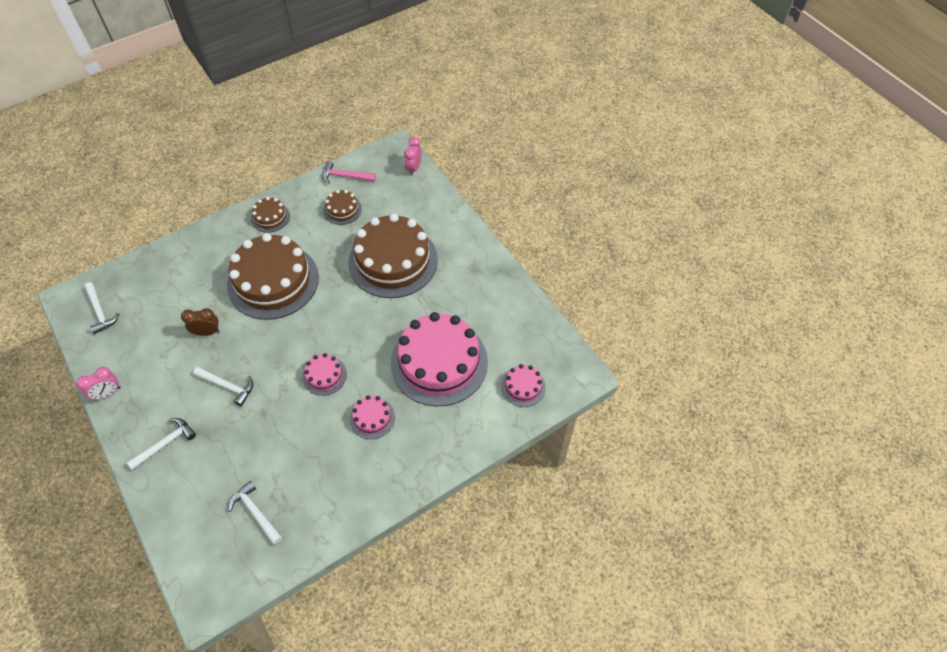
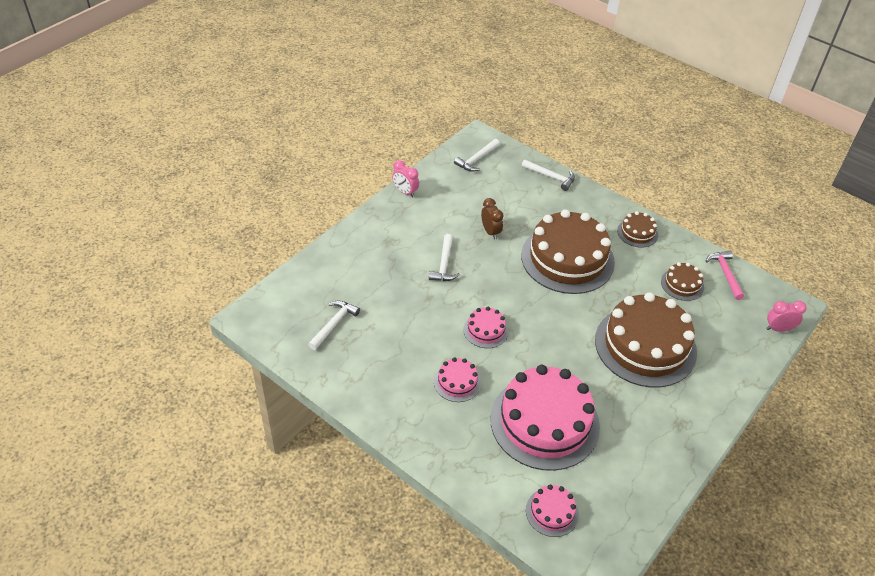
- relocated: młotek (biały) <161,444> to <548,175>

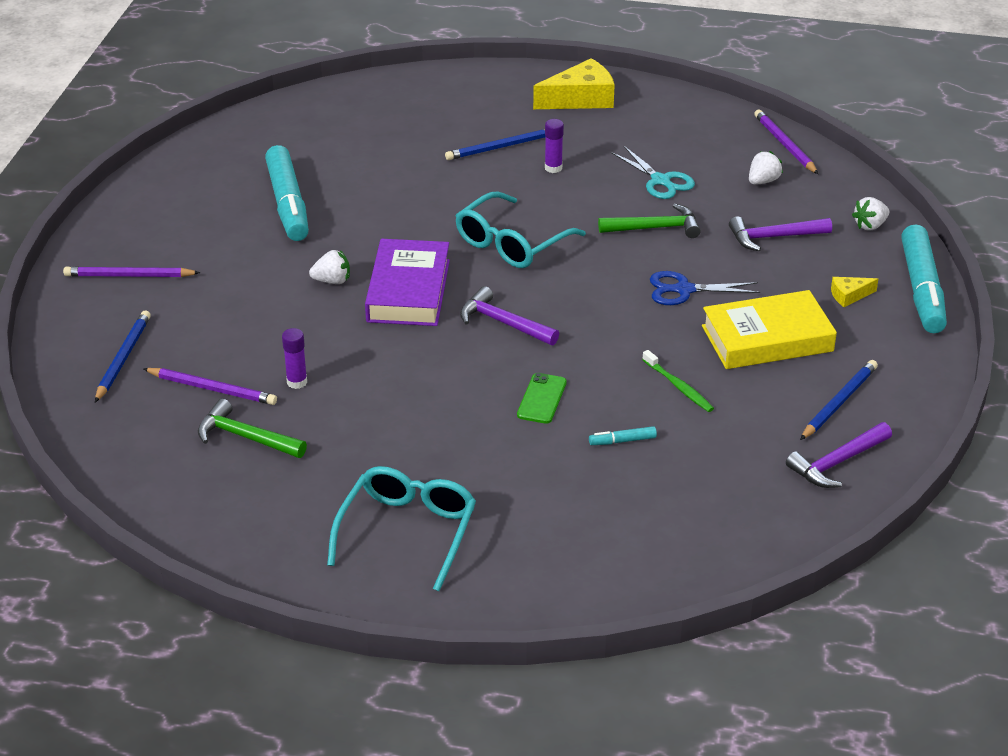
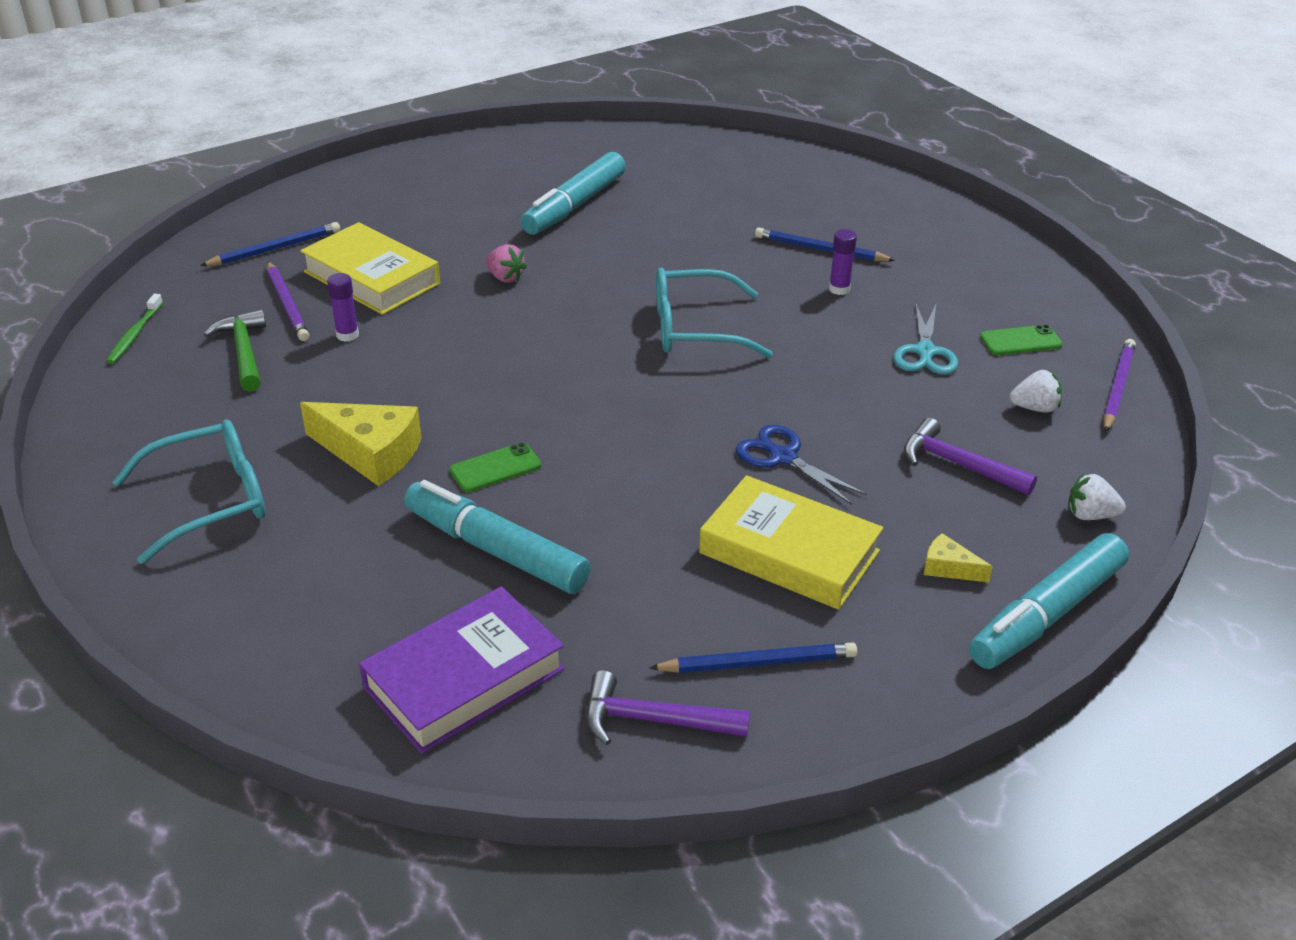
- relocated: szczoteczka do zębów (zielony) <678,381> to <134,329>
- appeared: książka (żółty) <370,268>
- relocated: ser (żółty) <574,83> to <361,444>
- relocated: książka (fioletowy) <407,282> to <462,670>
- size: flamaster (turkusowy) <623,435> = <497,537> x2.50
- colour: truskawka (biały) <329,267> to truskawka (różowy) <506,263>
- appeared: telefon (zielony) <1021,339>
- missing: ołówek (fioletowy) <131,271>
- missing: młotek (fioletowy) <509,315>
- missing: młotek (zielony) <649,220>

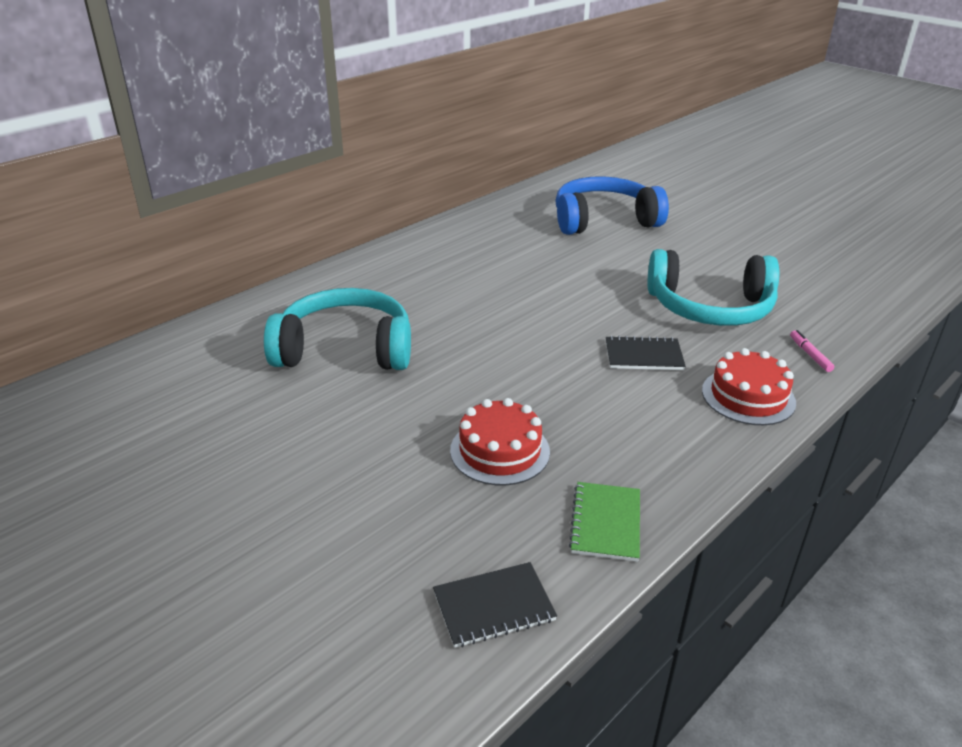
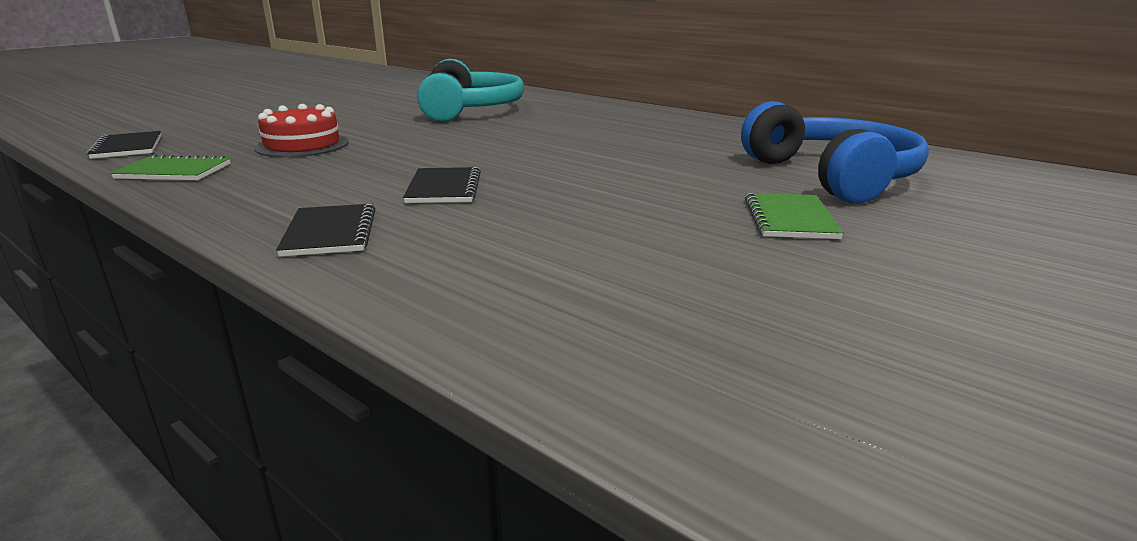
- exchanged: tort (czerwony) <749,386> to zeszyt (czarny) <325,230>
- appeared: zeszyt (zielony) <794,216>
- missing: słuchawki (turkusowy) <713,287>
- missing: flamaster (różowy) <812,351>

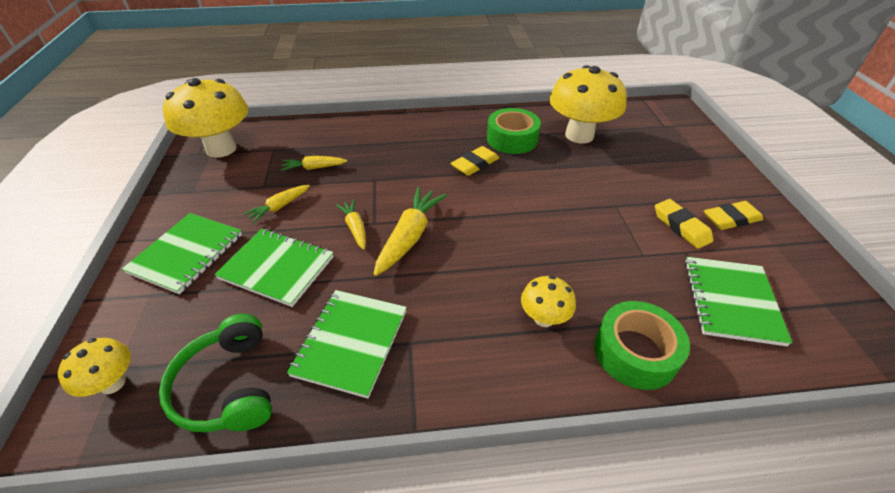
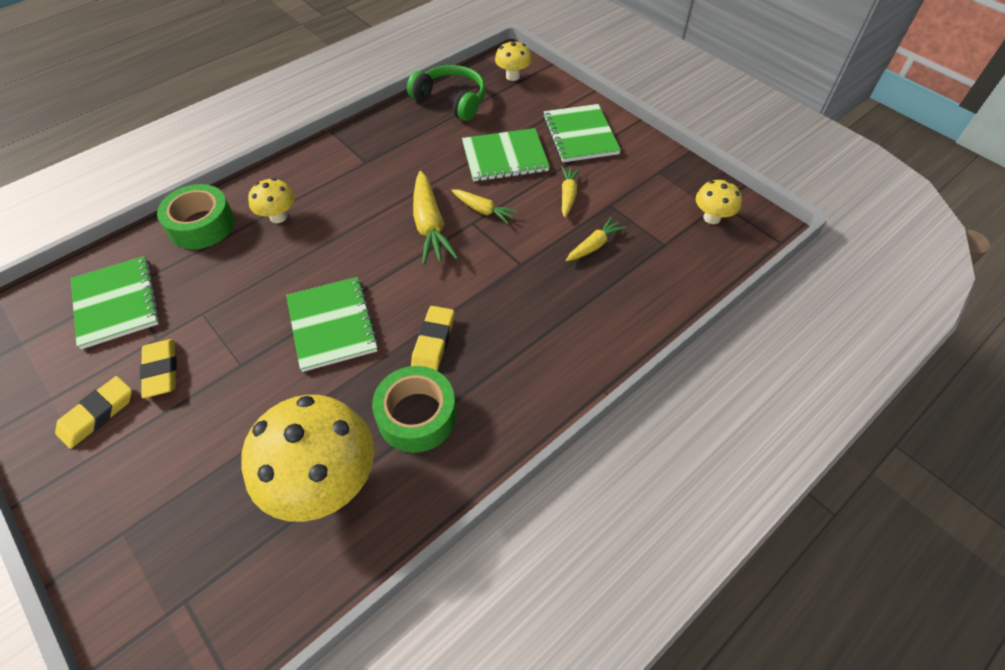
- spun: gumka do mazania (żółty) <684,224> = <158,368> 45 degrees clockwise
- relocated: zeszyt (zielony) <347,344> to <332,324>
- size: grzyb (żółty) <205,118> = <719,202> x0.49

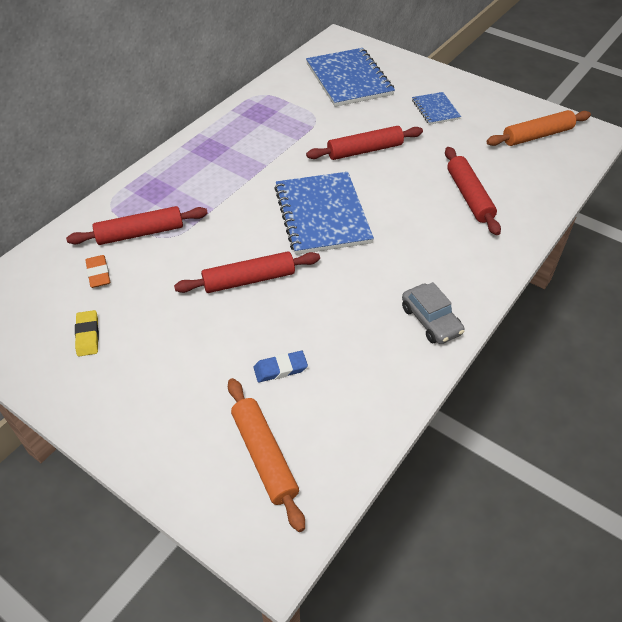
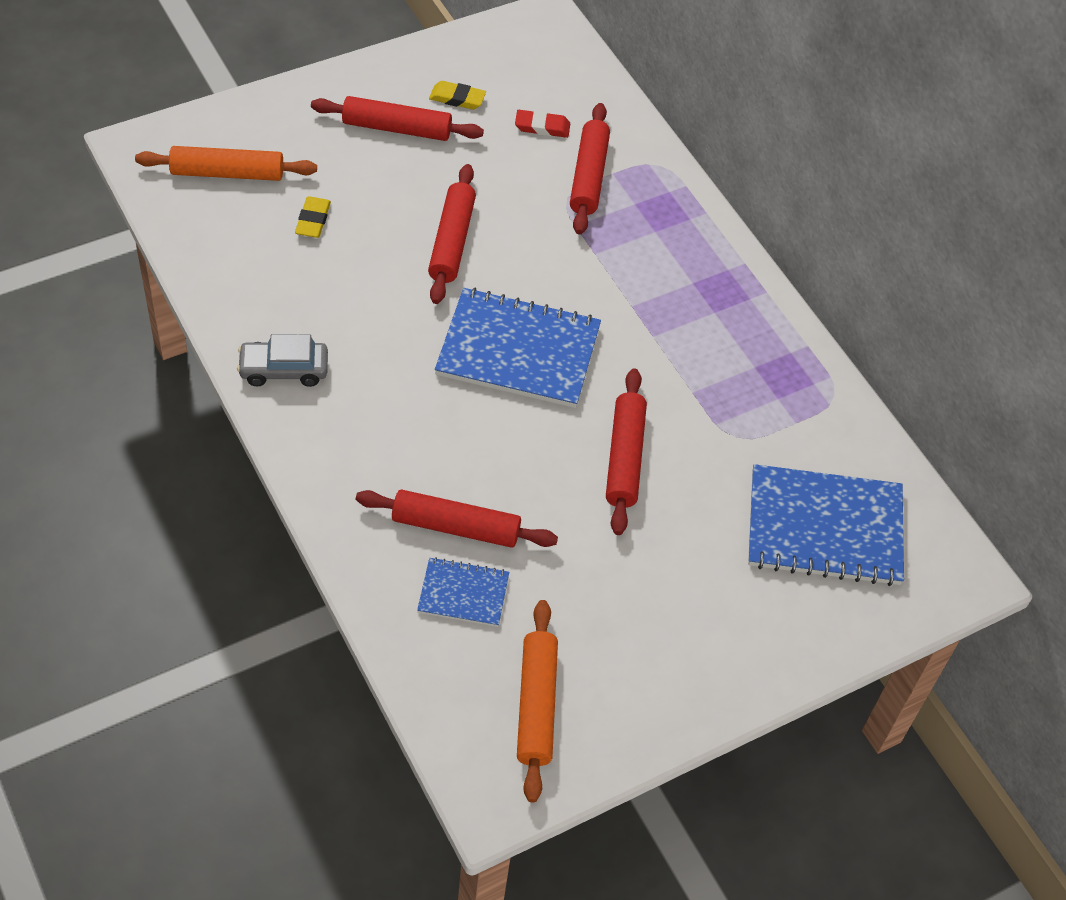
- colour: gumka do mazania (niebieski) <281,366> to gumka do mazania (żółty) <313,217>
- appeared: wałek do ciasta (czerwony) <397,118>
- relocated: zeszyt (niebieski) <436,108> to <463,592>
- colour: gumka do mazania (pomarańczowy) <97,271> to gumka do mazania (czerwony) <542,124>

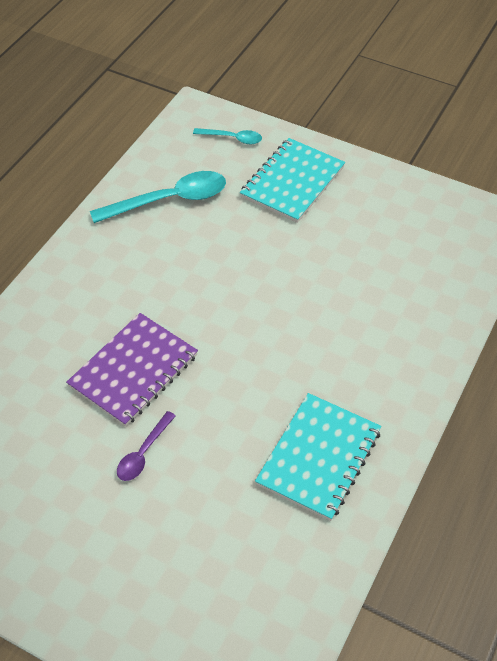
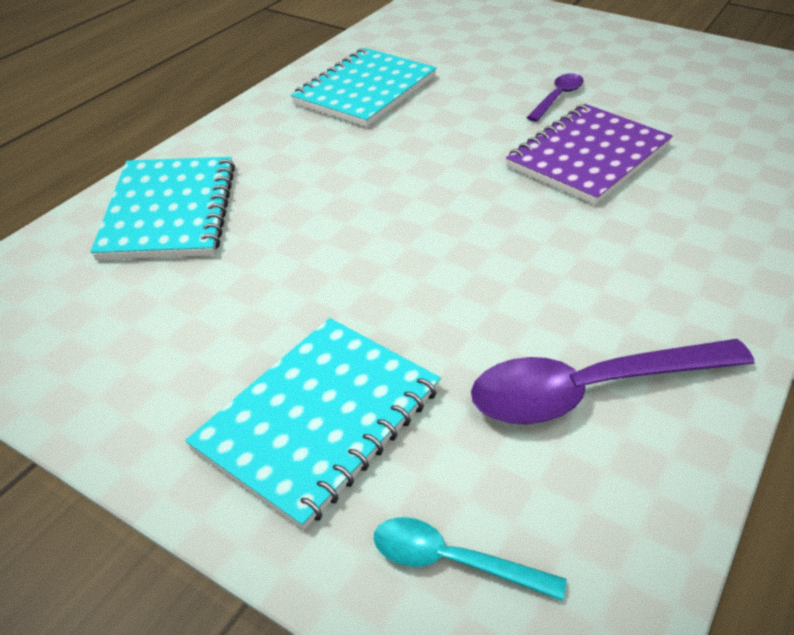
- appeared: zeszyt (turkusowy) <162,208>
- colour: łyżka (turkusowy) <158,197> to łyżka (fioletowy) <613,381>

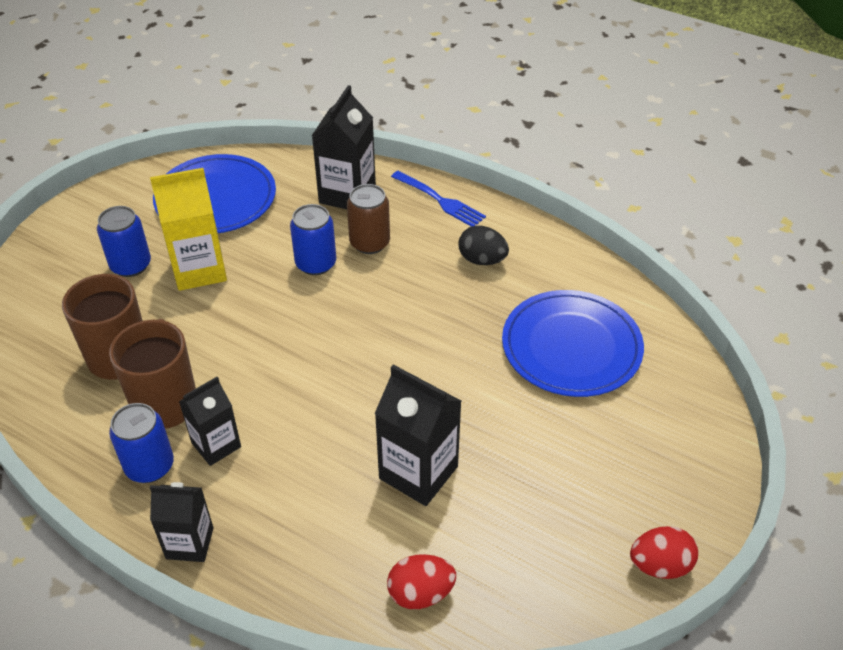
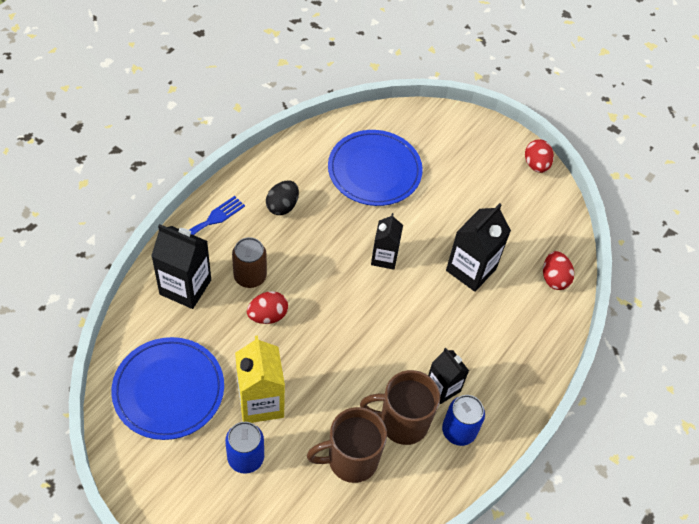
- exchanged: puszka (niebieski) <313,239> to jajko (czerwony) <267,307>
- relocated: karton mleka (czarny) <181,522> to <387,241>

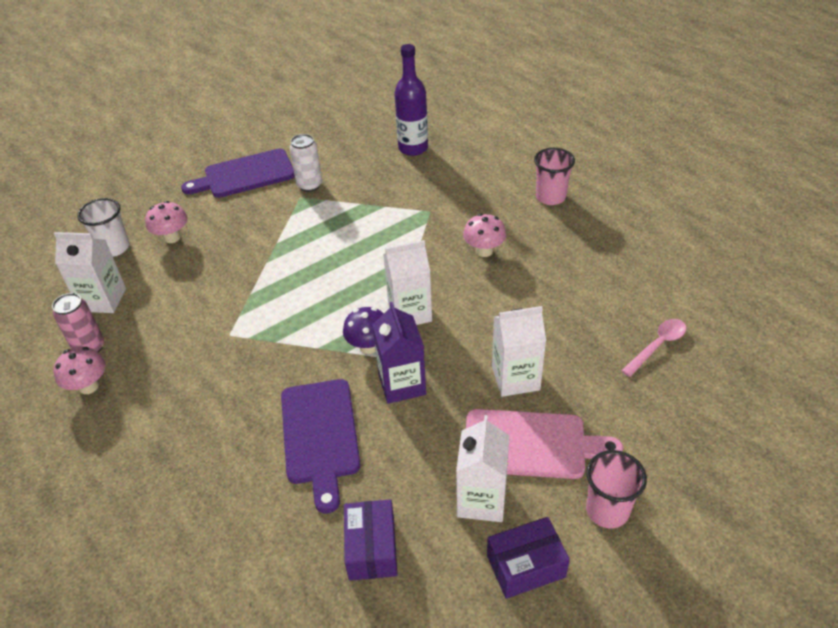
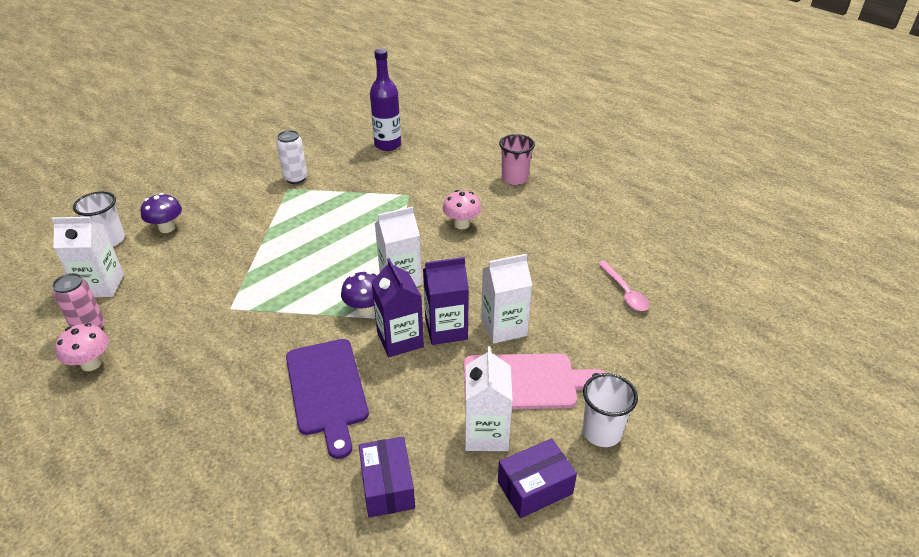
- colour: grzyb (różowy) <166,222> to grzyb (fioletowy) <161,213>
- appeared: karton mleka (fioletowy) <446,301>
- colour: szklanka (różowy) <616,489> to szklanka (biały) <610,410>
- spun: łyżka (różowy) <653,348> = <623,286> 120 degrees clockwise
- missing: deska do krojenia (fioletowy) <238,173>

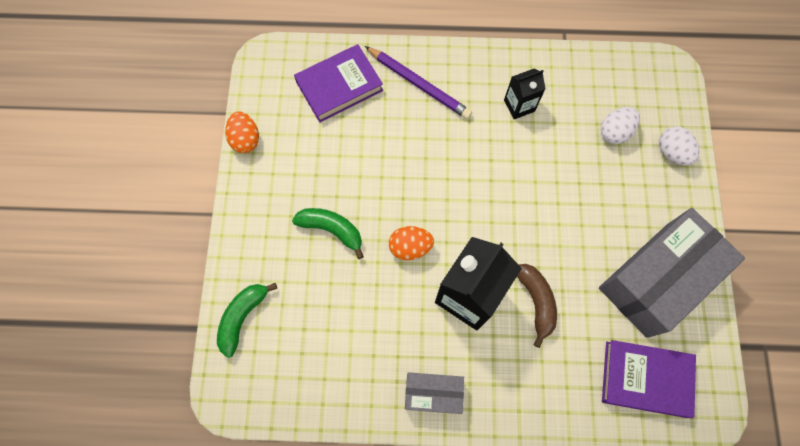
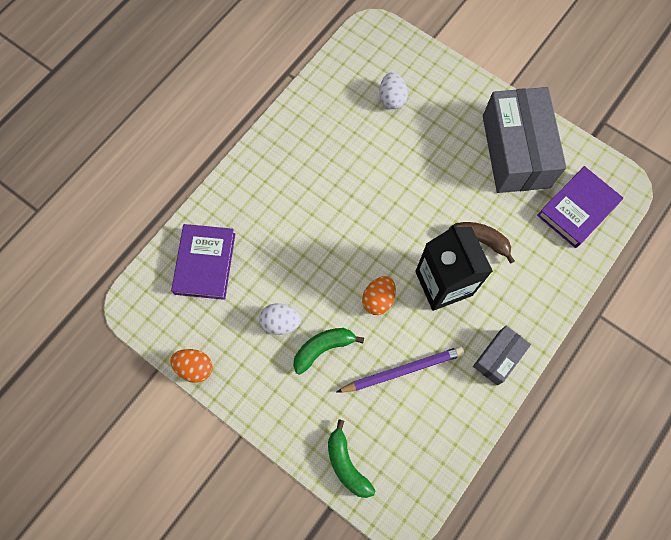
- relocated: jajko (biały) <679,145> to <280,319>
- relocated: ołówek (fioletowy) <418,82> to <400,369>
- missing: karton mleka (czarny) <525,93>

